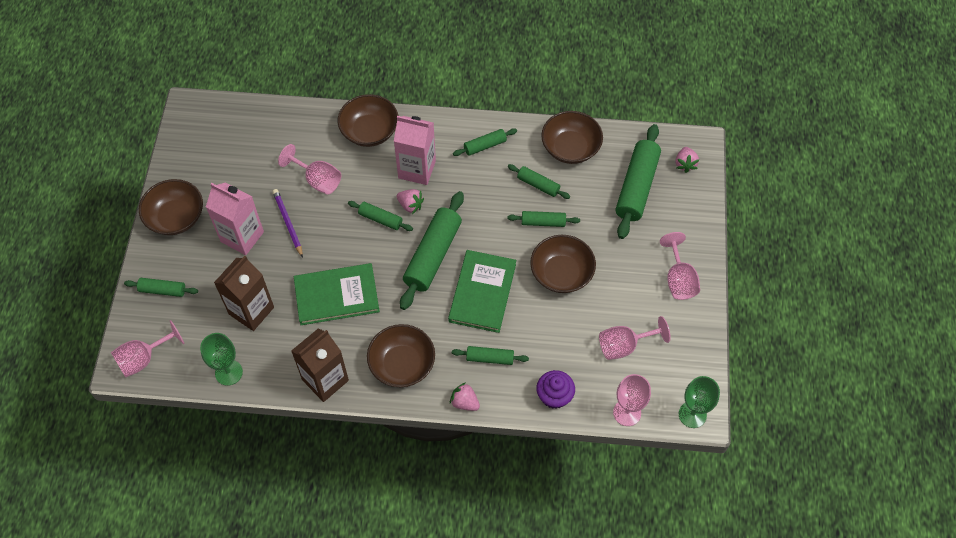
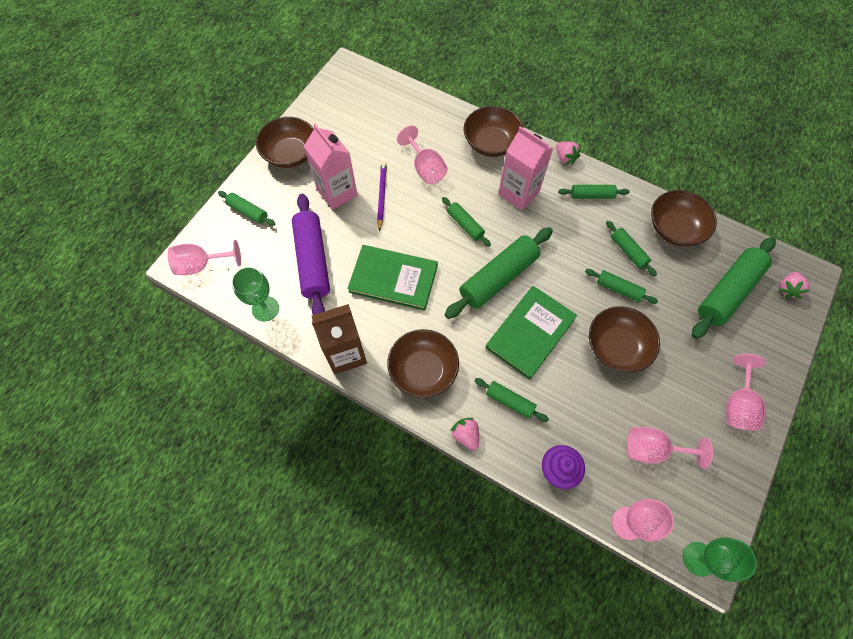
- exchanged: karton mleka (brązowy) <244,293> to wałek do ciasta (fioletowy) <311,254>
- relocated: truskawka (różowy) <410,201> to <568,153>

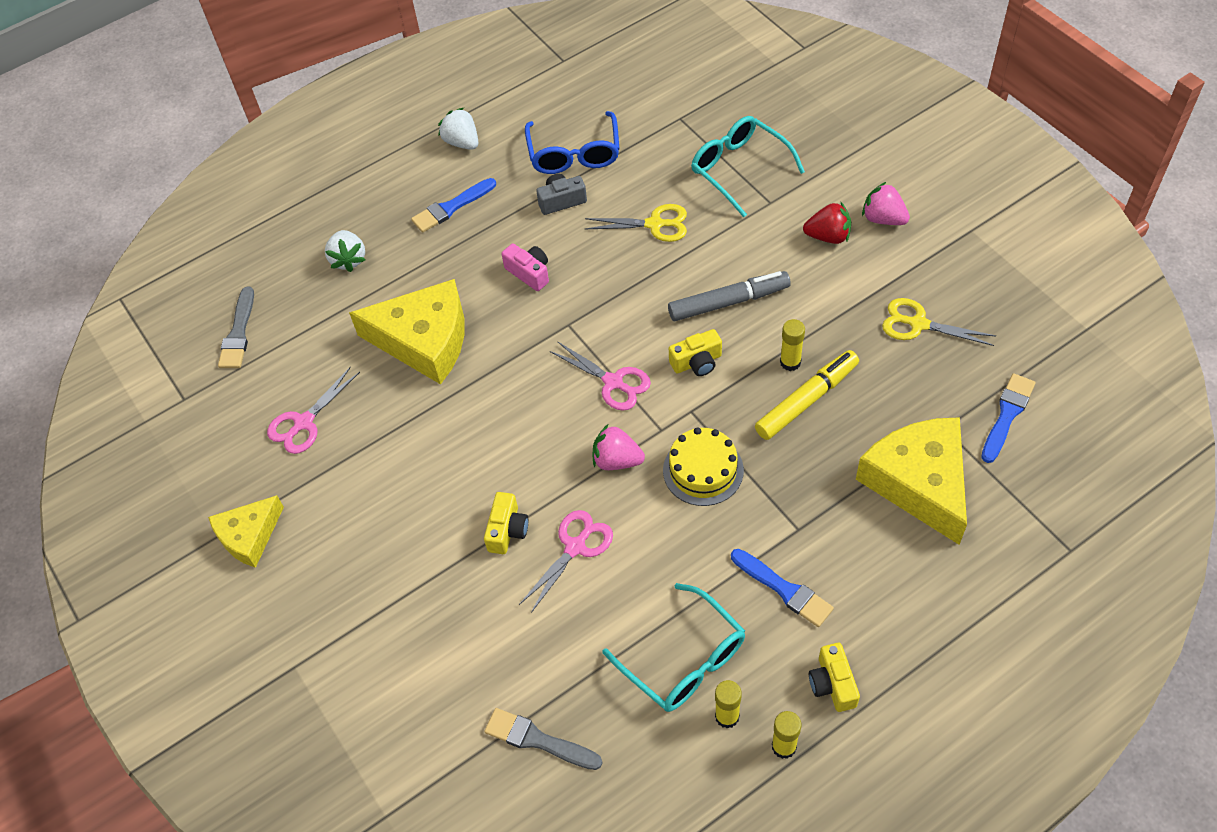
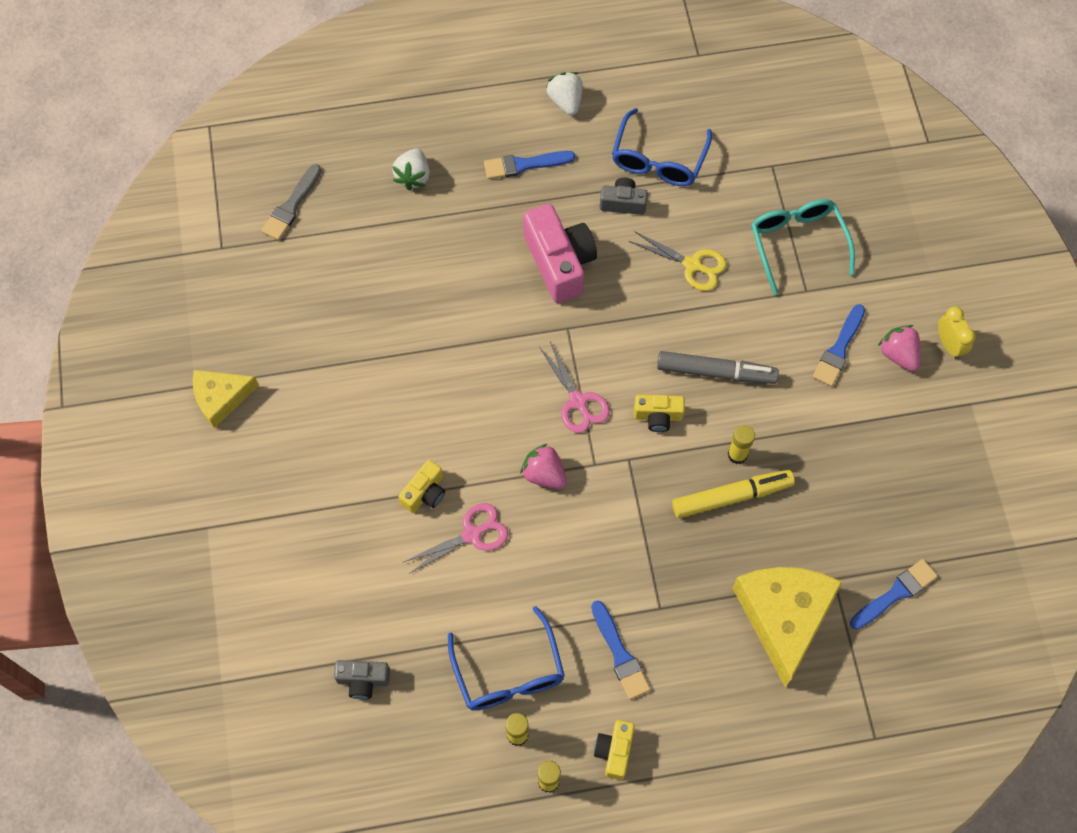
- exchanged: pędzel (szary) <543,739> to aparat fotograficzny (szary) <362,679>
- colour: okulary (turkusowy) <674,647> to okulary (niebieski) <506,658>
- size: aparat fotograficzny (różowy) <525,267> = <560,253> x1.88
- exchanged: truskawka (czerwony) <827,223> to pędzel (niebieski) <839,345>
- appeared: budzik (żółty) <957,333>
- missing: nożyczki (różowy) <313,410>
- missing: ser (żółty) <406,331>
- missing: tort (żółty) <703,466>
- missing: nożyczki (żółty) <939,322>

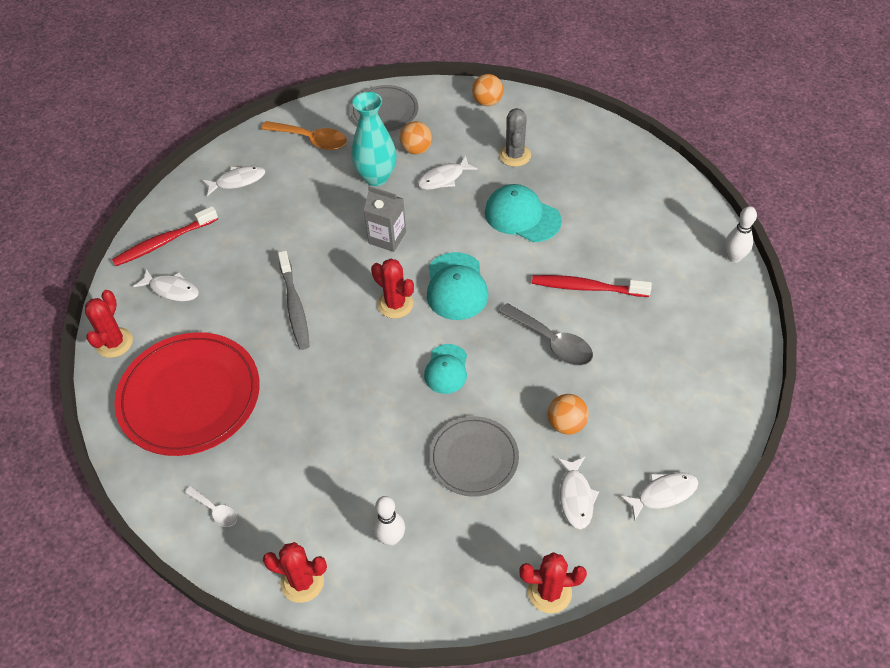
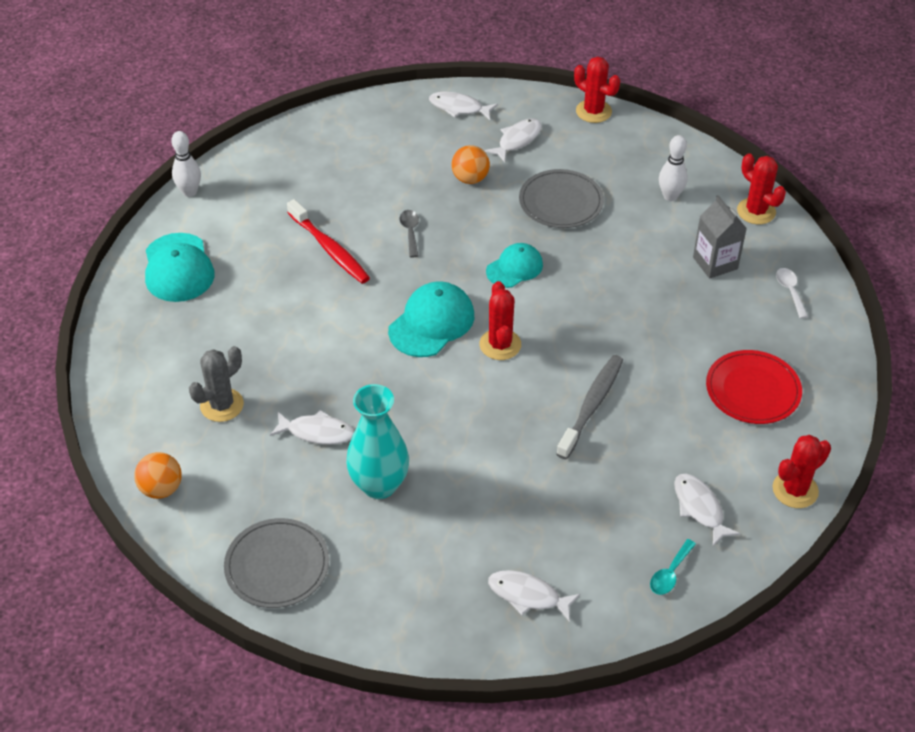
- relocated: czapka (turkusowy) <523,213> to <180,267>
- size: łyżka (szary) <546,334> = <409,233> x0.55
- exchanged: szczoteczka do zębów (czerwony) <165,236> to łyżka (turkusowy) <673,567>
- relocated: karton mleka (szary) <385,219> to <720,237>
- size: talerz (czerwony) <187,394> = <754,387> x0.59
- missing: łyżka (pomarańczowy) <304,135>
- missing: piłka (pomarańczowy) <416,138>

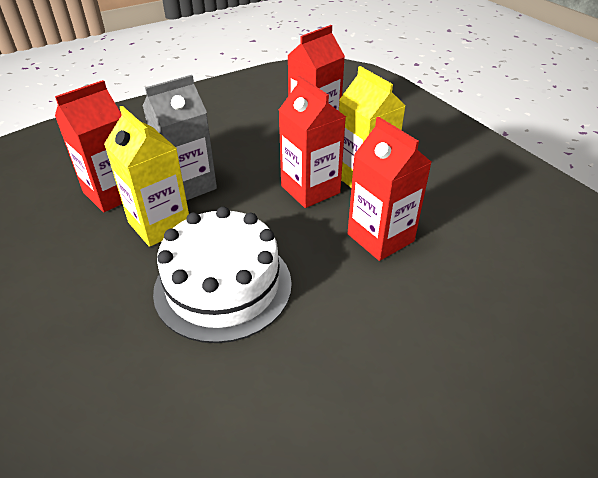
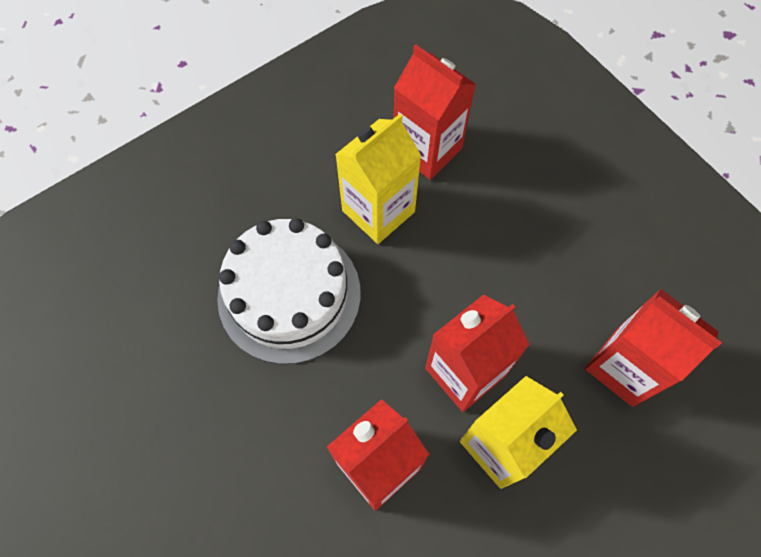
- missing: karton mleka (szary) <180,137>

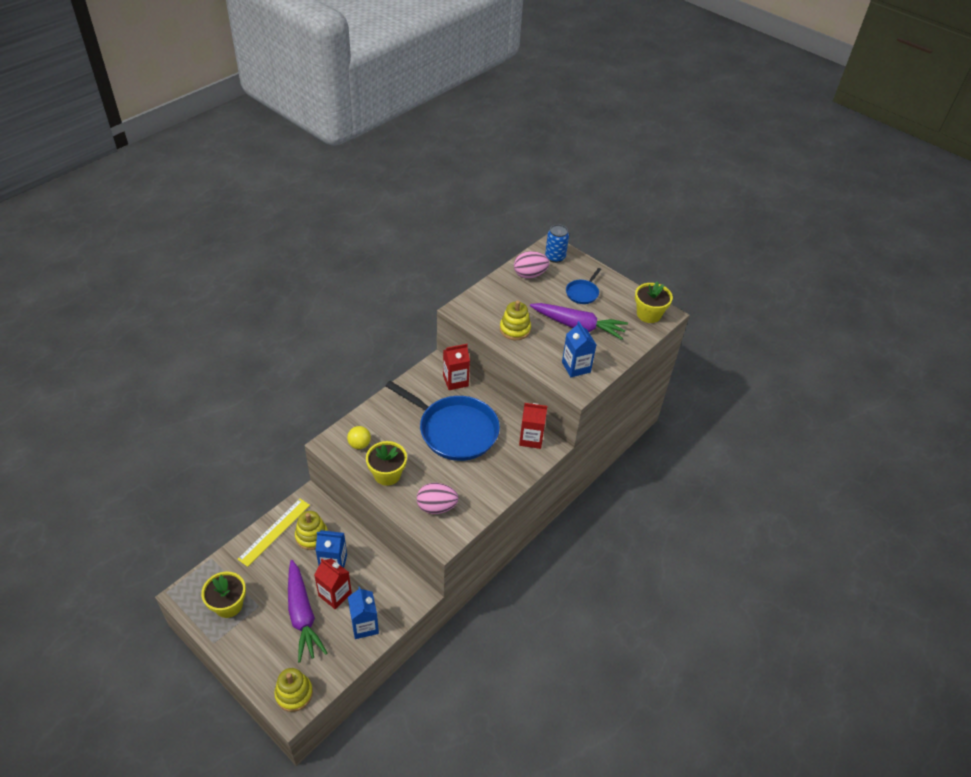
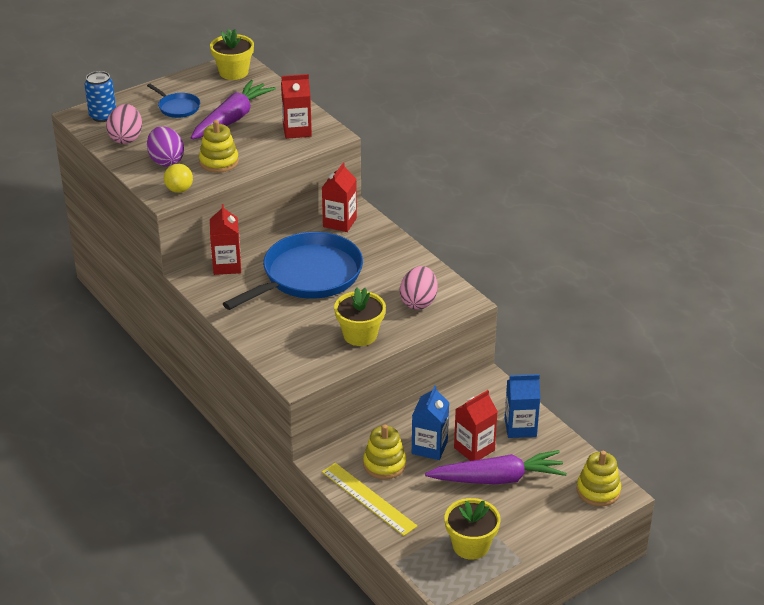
- appeared: jajko (fioletowy) <165,146>
- relocated: piłka (żółty) <359,437> to <178,178>
- colour: karton mleka (niebieski) <579,349> to karton mleka (czerwony) <296,106>

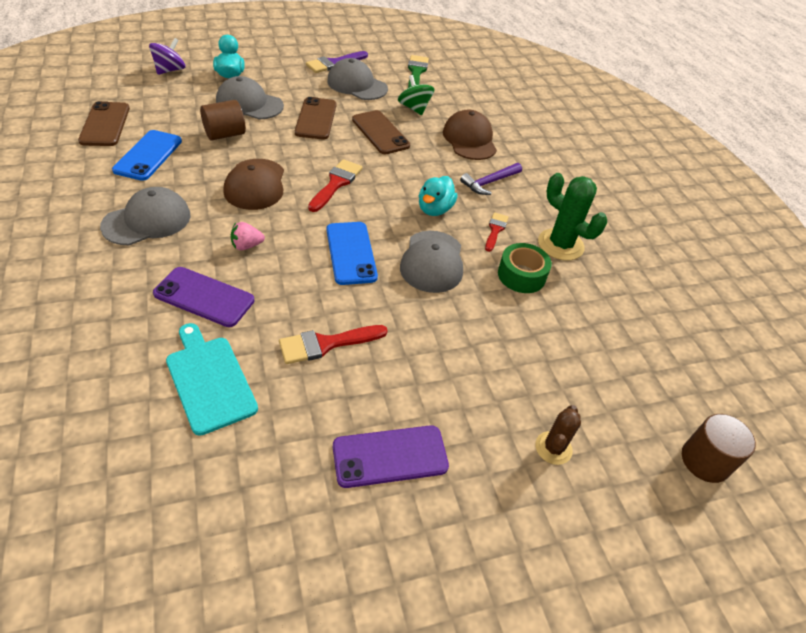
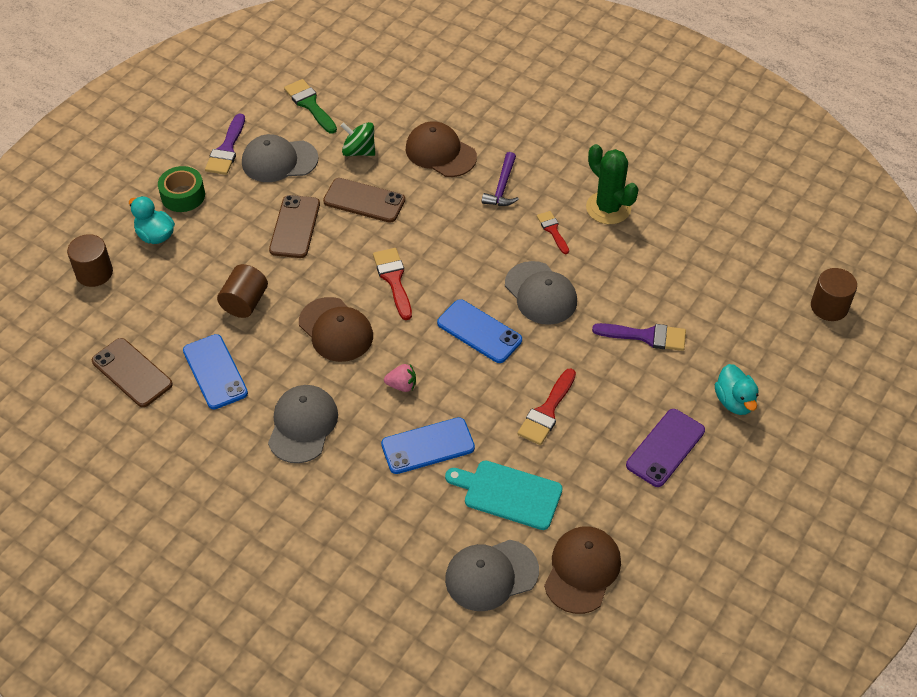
- exchanged: bączek (fioletowy) <167,56> to walec (brązowy) <90,260>
- relocated: taśma klejąca (zielony) <525,268> to <181,189>
- spun: telefon (brązowy) <315,118> = <294,226> 45 degrees clockwise
- colour: telefon (fioletowy) <203,297> to telefon (niebieski) <428,445>
- spun: truskawka (różowy) <248,236> = <400,378> 120 degrees counterclockwise
- relocated: czapka (szary) <250,97> to <492,575>
- appeared: czapka (brązowy) <582,570>
- spun: kaktus (zielony) <572,216> = <612,184> 45 degrees clockwise
- appeared: pędzel (fioletowy) <639,337>
- relocated: kaczka (turkusowy) <438,196> to <736,389>
- missing: kaktus (brązowy) <558,435>

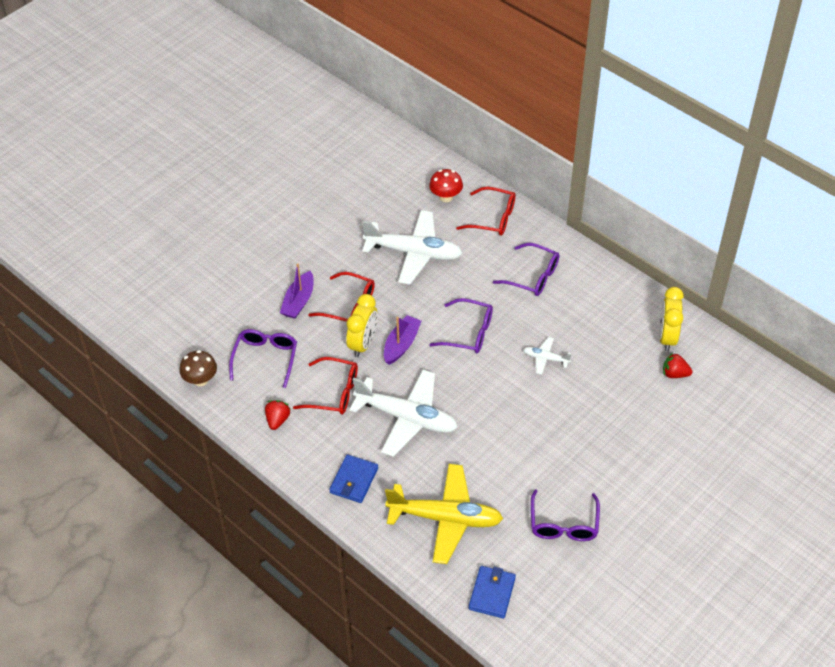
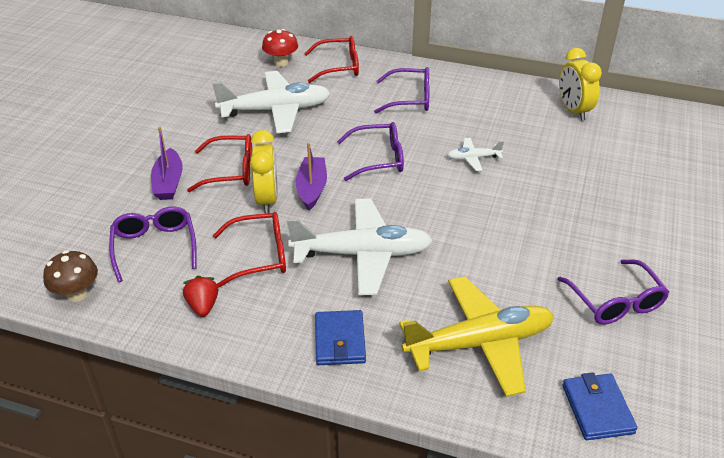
- missing: truskawka (czerwony) <678,365>

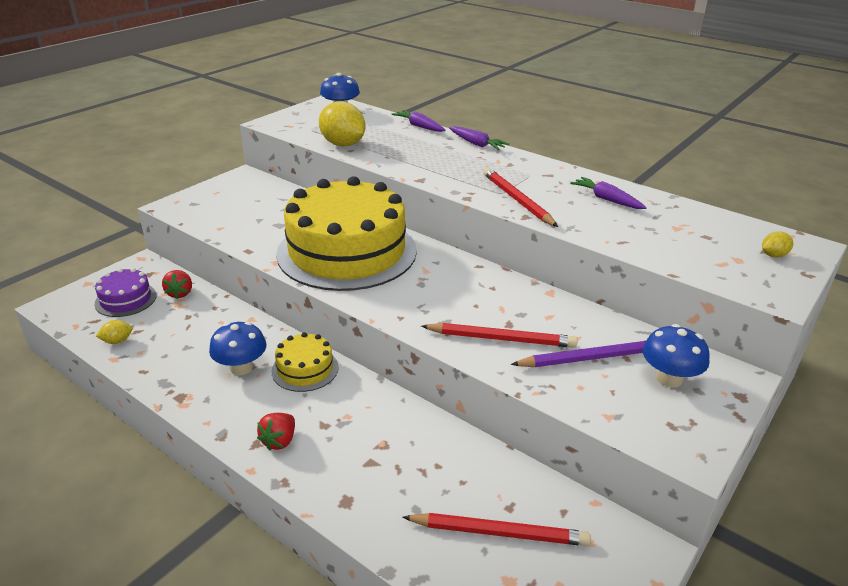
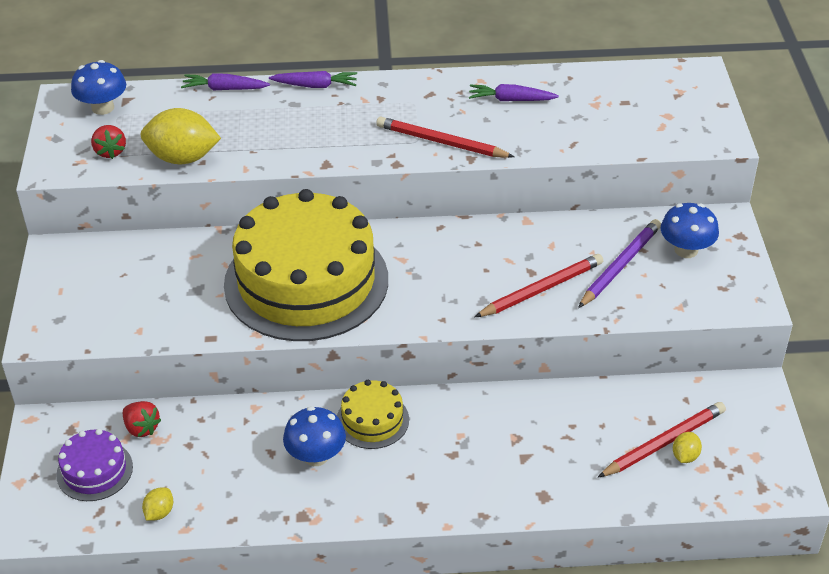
- relocated: truskawka (czerwony) <276,431> to <108,142>
- relocated: cytryna (żółty) <777,244> to <687,447>

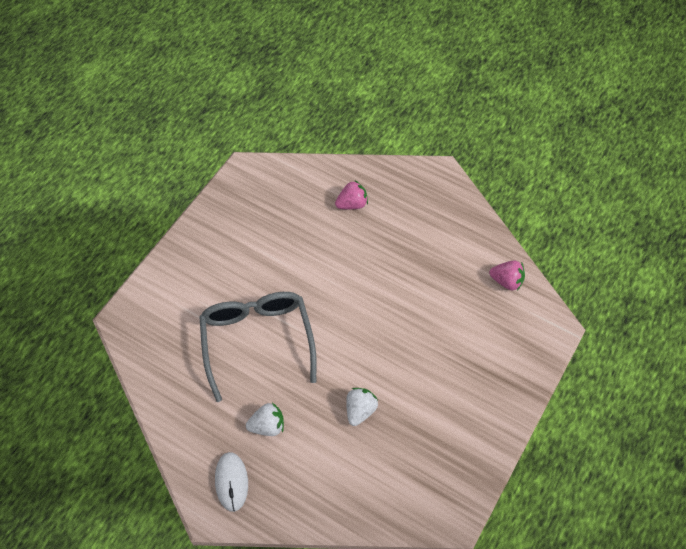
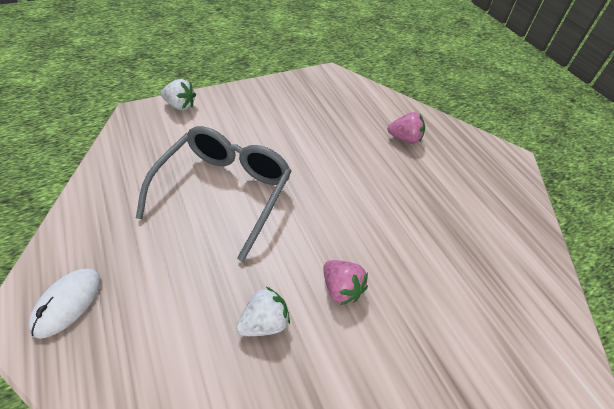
- relocated: truskawka (biały) <265,419> to <178,95>
- relocated: truskawka (różowy) <507,275> to <345,282>

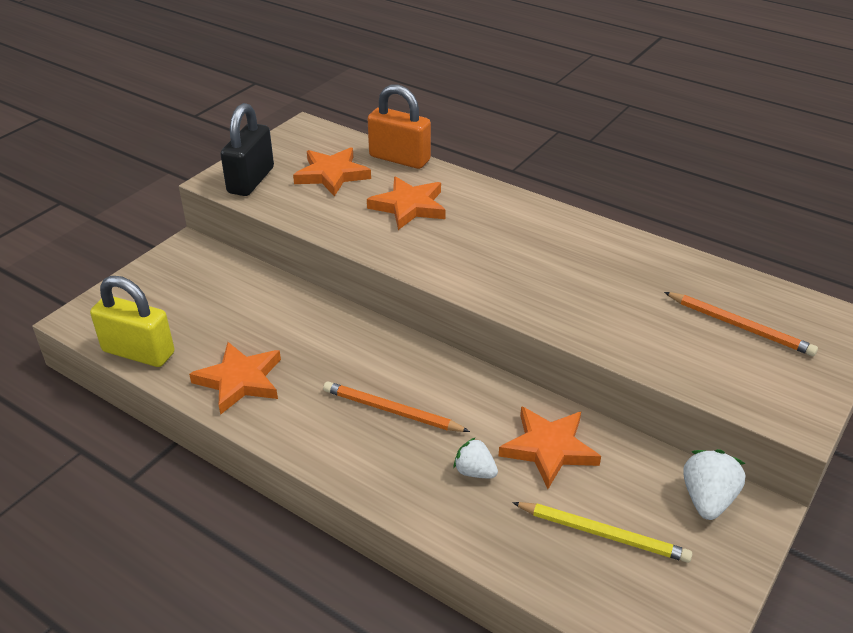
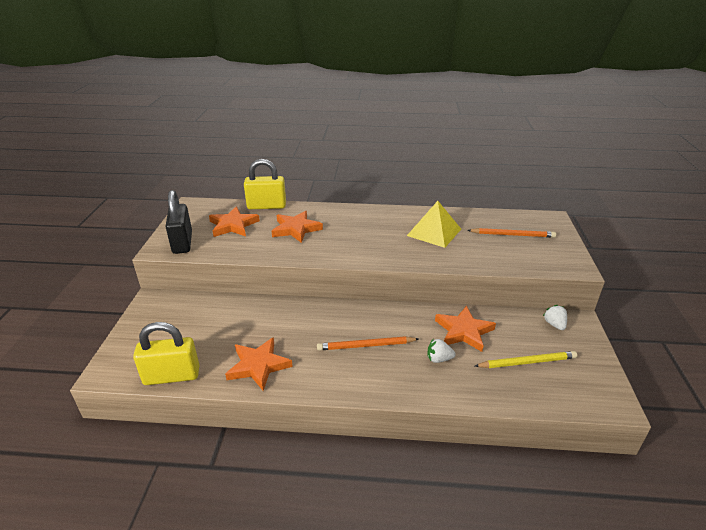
- colour: kłódka (pomarańczowy) <399,126> to kłódka (żółty) <265,184>
- appeared: piramida (żółty) <434,224>
- size: truskawka (biały) <714,484> = <555,317> x0.66

